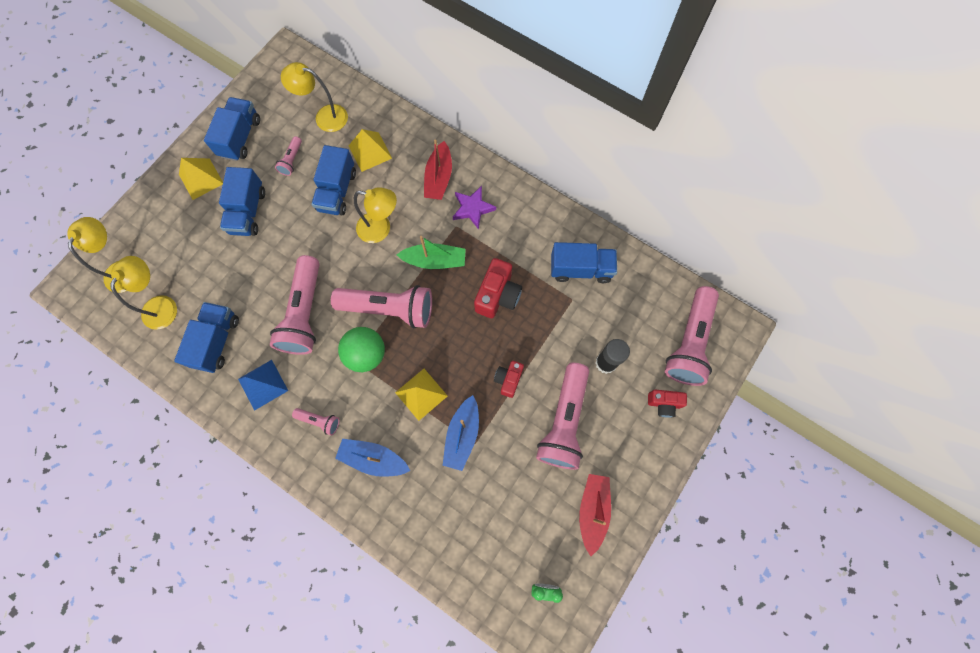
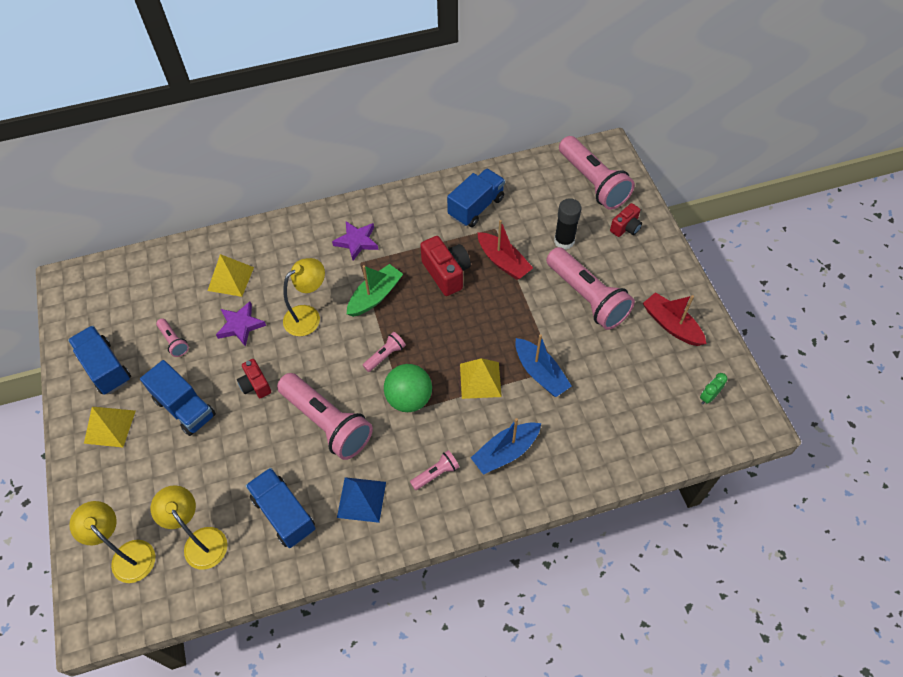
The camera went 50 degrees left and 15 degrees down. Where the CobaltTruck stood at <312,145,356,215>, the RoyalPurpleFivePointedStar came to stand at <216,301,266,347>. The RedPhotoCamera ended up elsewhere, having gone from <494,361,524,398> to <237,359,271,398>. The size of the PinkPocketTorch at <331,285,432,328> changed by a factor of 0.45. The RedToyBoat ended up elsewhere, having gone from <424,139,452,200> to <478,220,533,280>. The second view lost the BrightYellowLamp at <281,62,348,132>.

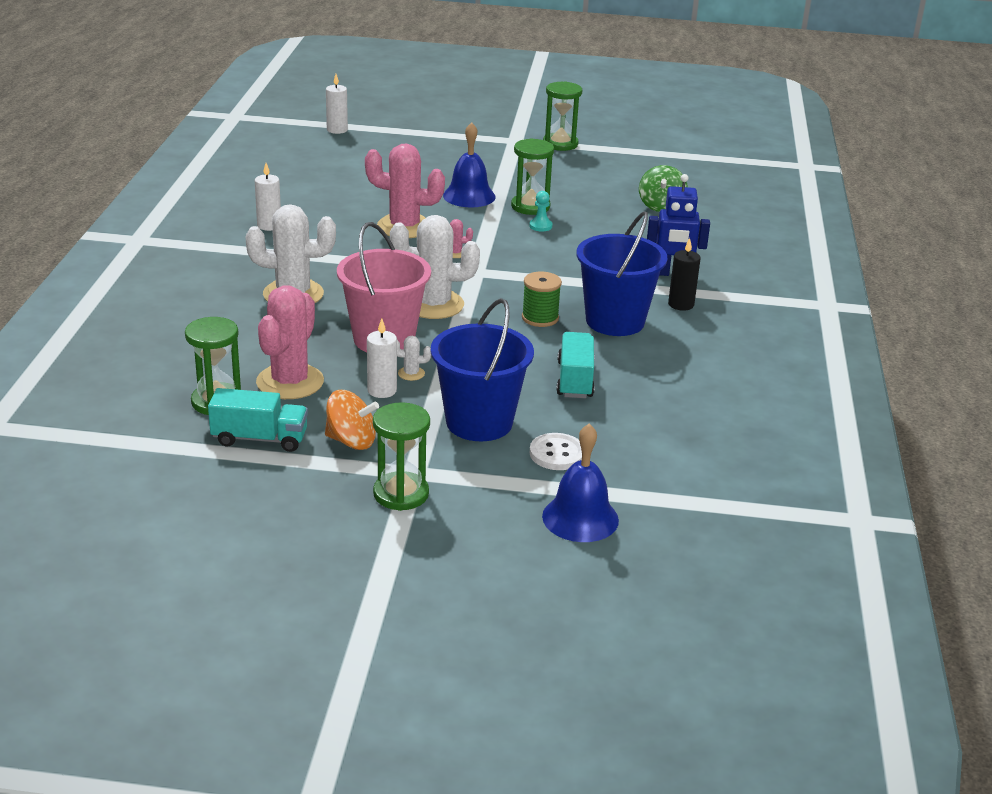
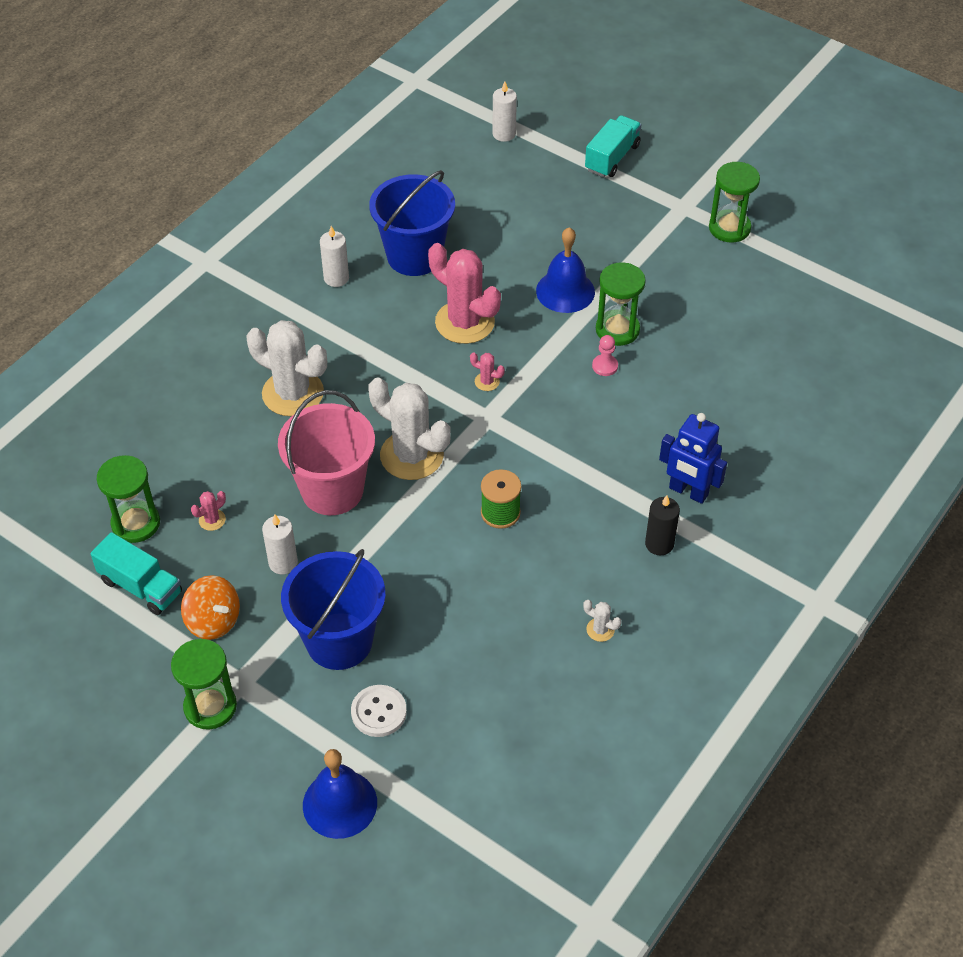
The camera went 30 degrees right and 20 degrees up. The size of the PinkCactus at <256,285,324,399> changed by a factor of 0.41. The CobaltBucket ended up elsewhere, having gone from <576,211,667,336> to <369,170,455,276>. The WhiteCactus ended up elsewhere, having gone from <397,336,431,381> to <583,600,622,642>. The AquaTruck ended up elsewhere, having gone from <556,332,595,398> to <585,115,641,177>. What was the AquaGamePawn at <529,191,552,232> turned into the PinkGamePawn at <592,335,618,376>. The second view lost the GreenSpinningTop at <639,165,688,212>.

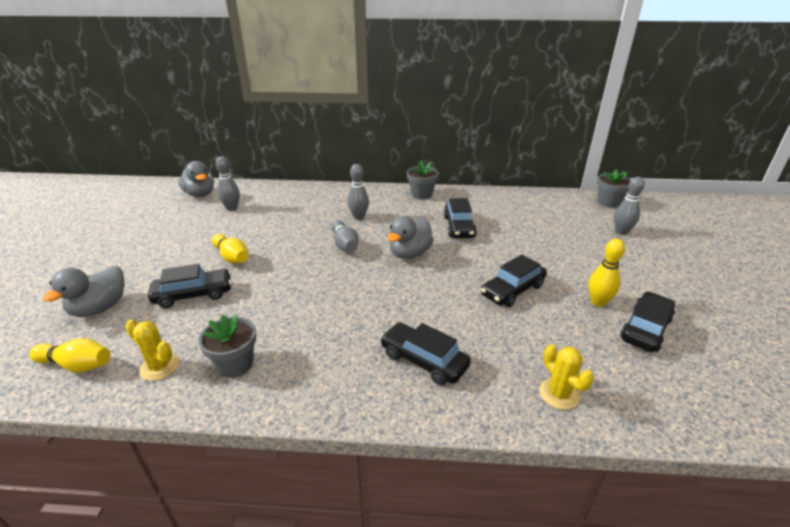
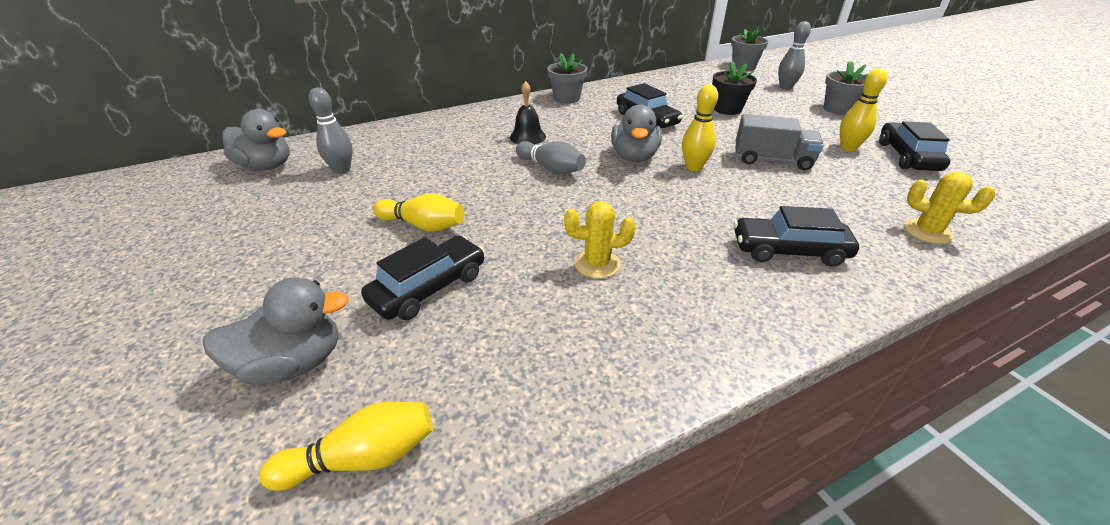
The camera went 30 degrees left and 5 degrees up. The GrayToyDuck at <43,266,125,317> ended up facing another way, 105 degrees counterclockwise from before. Where the GraySkittle stood at <347,164,369,220>, the EbonyHandBell came to stand at <510,81,546,145>. The BrightYellowCactus ended up elsewhere, having gone from <125,320,179,381> to <564,201,635,279>. The second view gained the BrightYellowSkittle at <682,85,718,171>. The second view gained the EbonyPlantPot at <712,61,757,115>. Where the EbonyAutomobile stood at <481,255,547,307>, the GrayTruck came to stand at <735,114,824,170>. The GrayPlantPot ended up elsewhere, having gone from <198,315,256,378> to <824,61,868,115>.

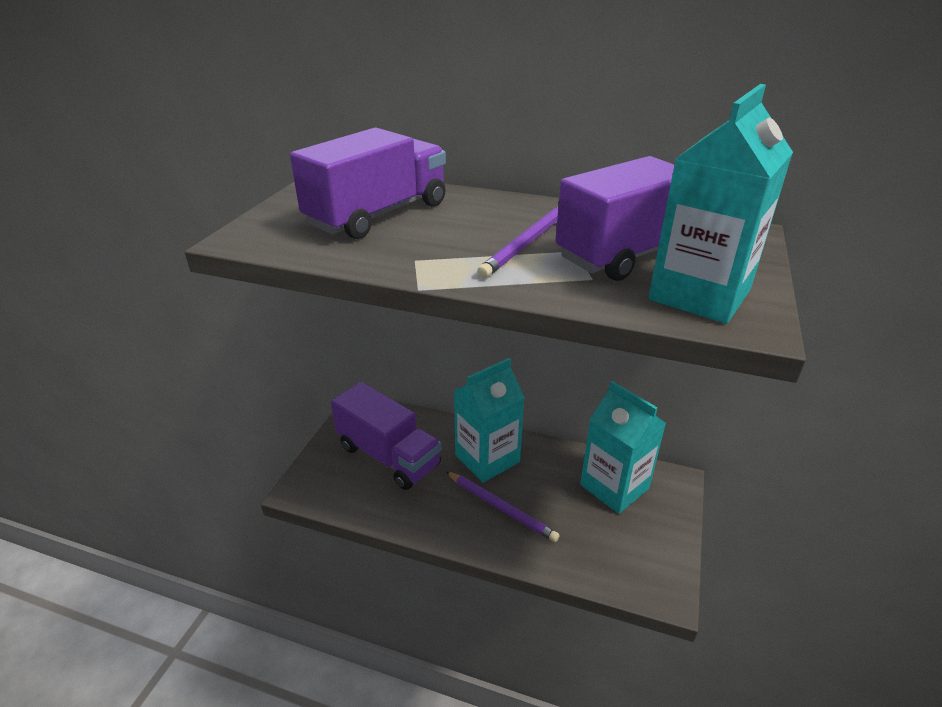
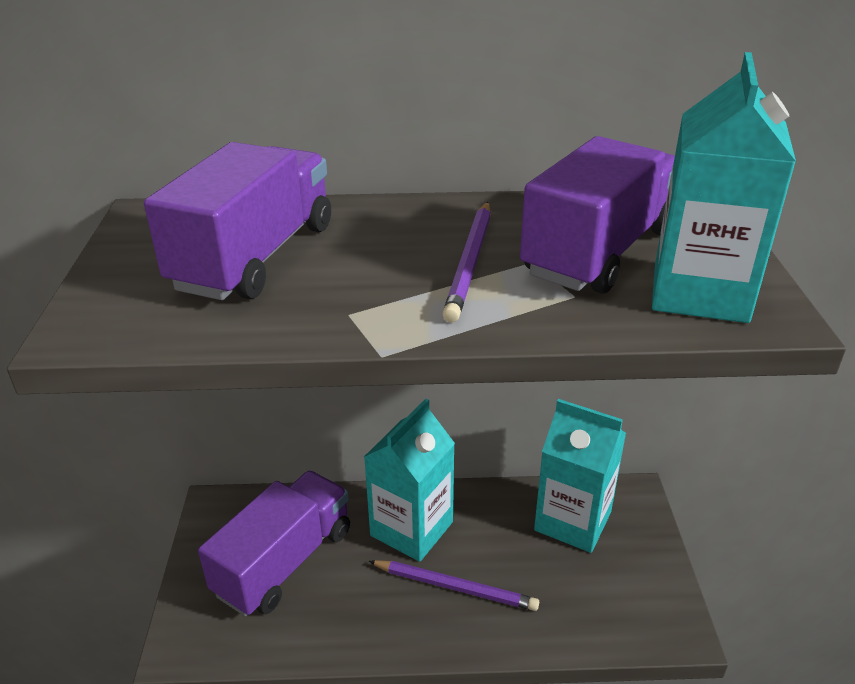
The camera went 20 degrees left and 0 degrees up. The RoyalPurpleTruck at <331,382,442,490> ended up facing another way, 75 degrees counterclockwise from before.

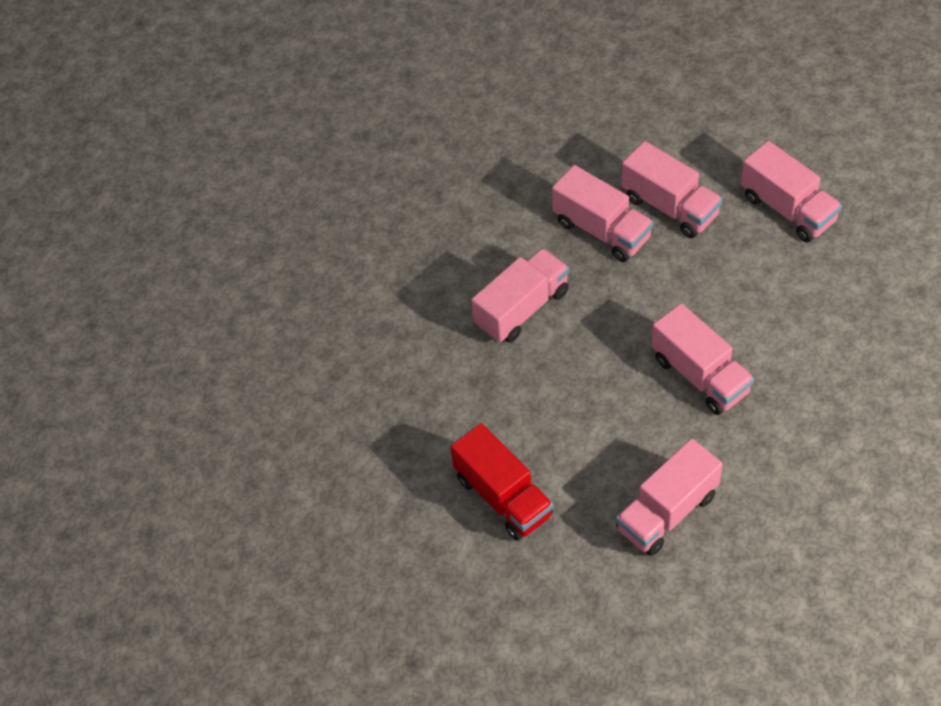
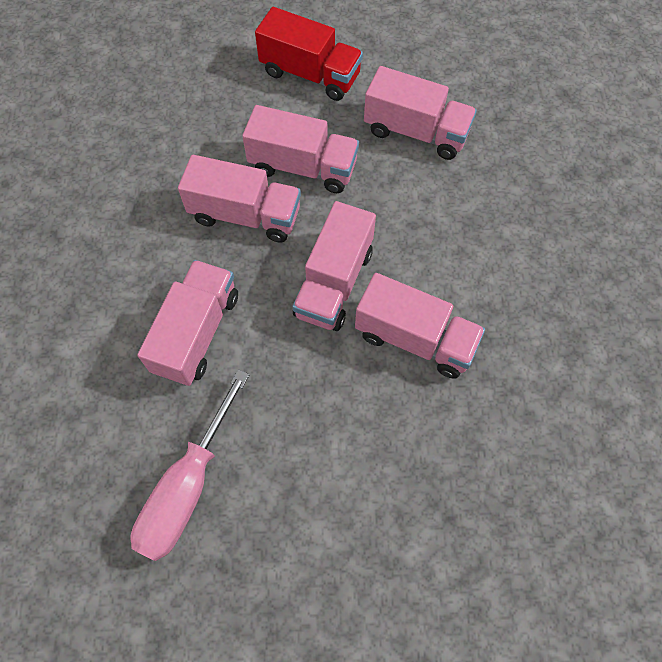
The camera went 30 degrees left and 10 degrees up. The second view gained the PinkScrewdriver at <130,369,250,561>. The RedTruck ended up elsewhere, having gone from <450,423,553,540> to <255,7,363,101>. The PinkTruck ended up elsewhere, having gone from <616,439,723,556> to <293,201,376,331>.

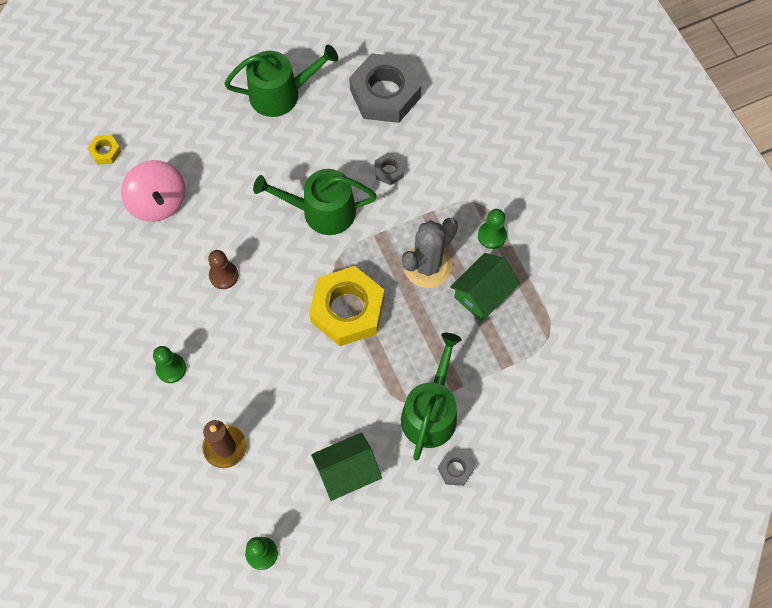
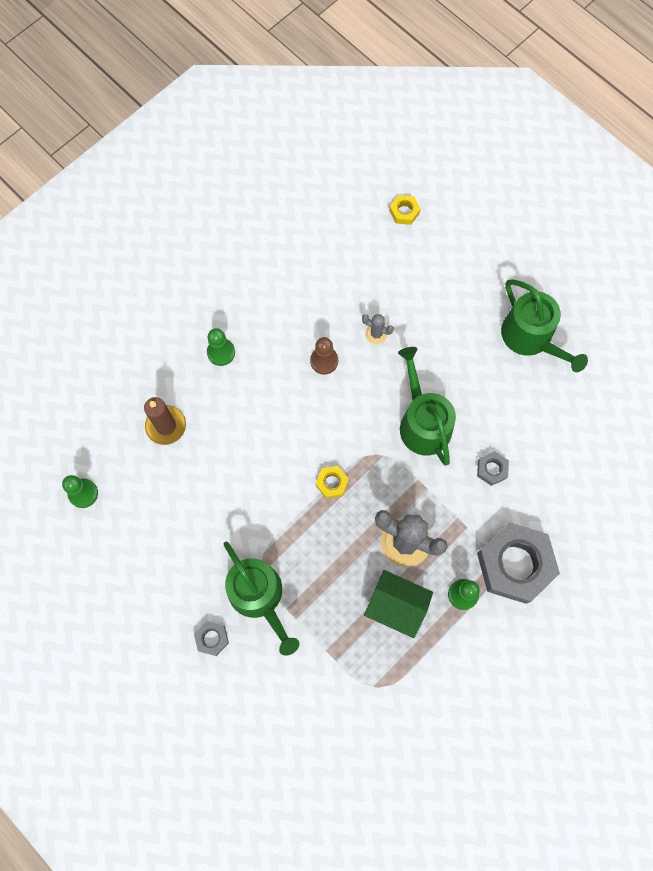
The camera went 70 degrees right and 5 degrees up. The GreenSprinklingCan at <401,333,462,461> ended up facing another way, 60 degrees clockwise from before. The size of the BrightYellowHexagonNut at <309,266,384,346> changed by a factor of 0.43. The second view gained the GrayCactus at <362,314,394,344>. The GrayHexagonNut ended up elsewhere, having gone from <349,53,421,123> to <477,522,560,604>. The second view lost the PinkSpinningTop at <121,160,185,222>. The second view lost the GreenHouse at <311,432,382,501>.

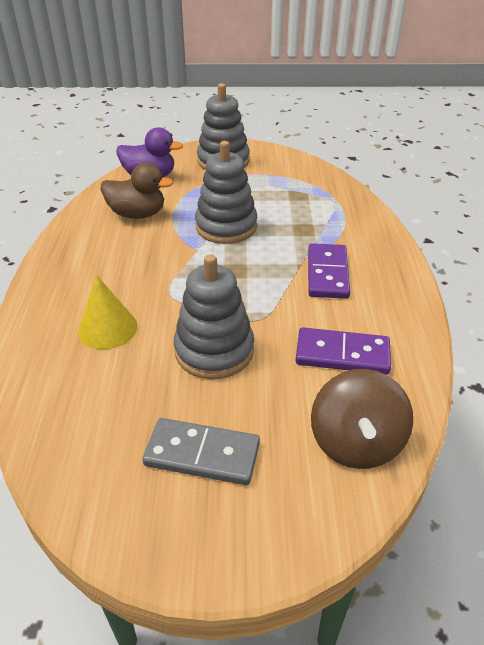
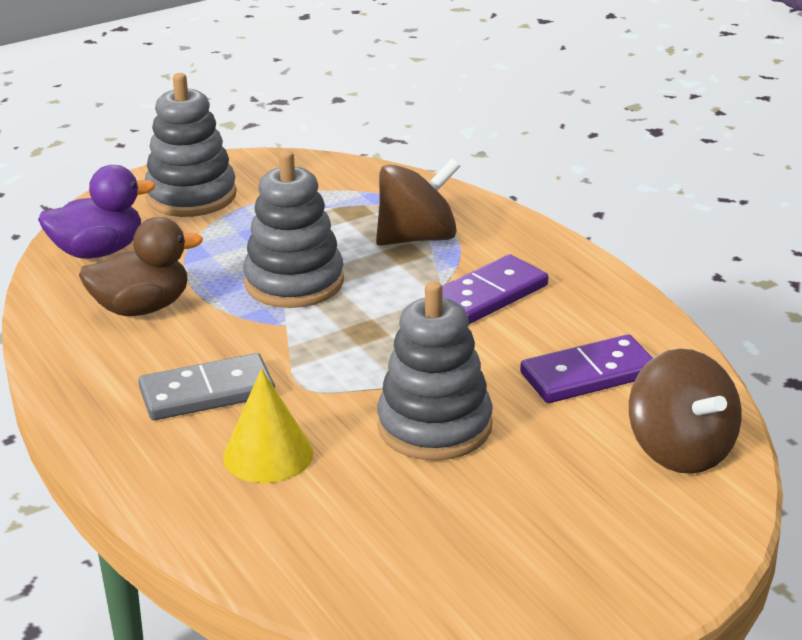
The camera went 30 degrees left and 10 degrees down. The GrayDominoPiece ended up elsewhere, having gone from <142,418,260,485> to <138,353,275,420>. The second view gained the BrownSpinningTop at <376,158,461,246>. The RoyalPurpleDominoPiece at <308,243,350,299> ended up facing another way, 75 degrees clockwise from before.

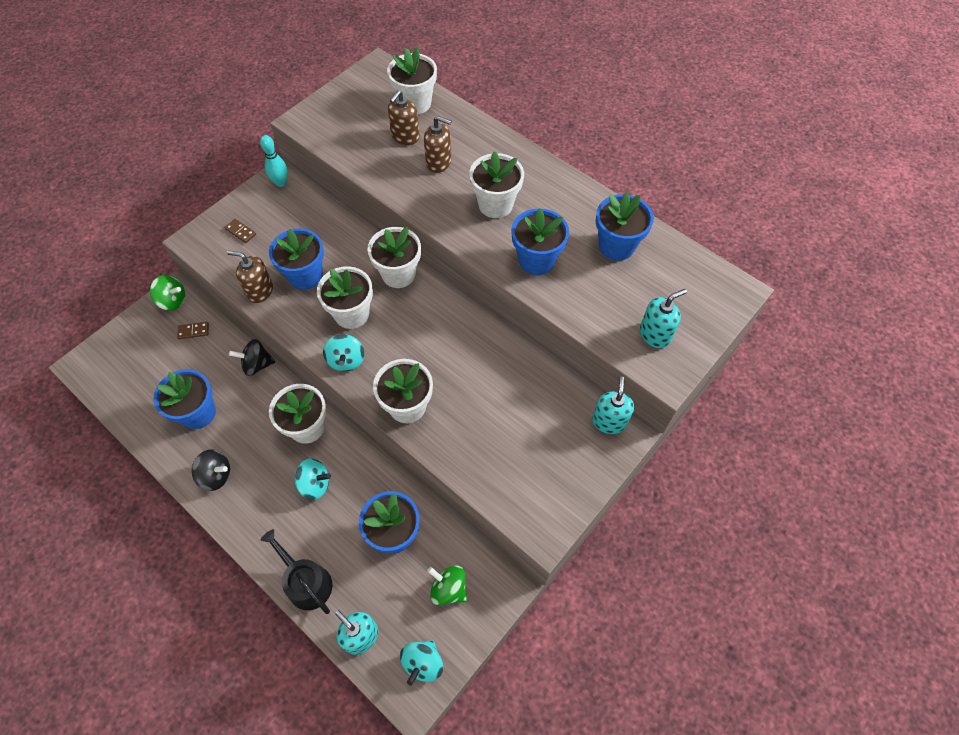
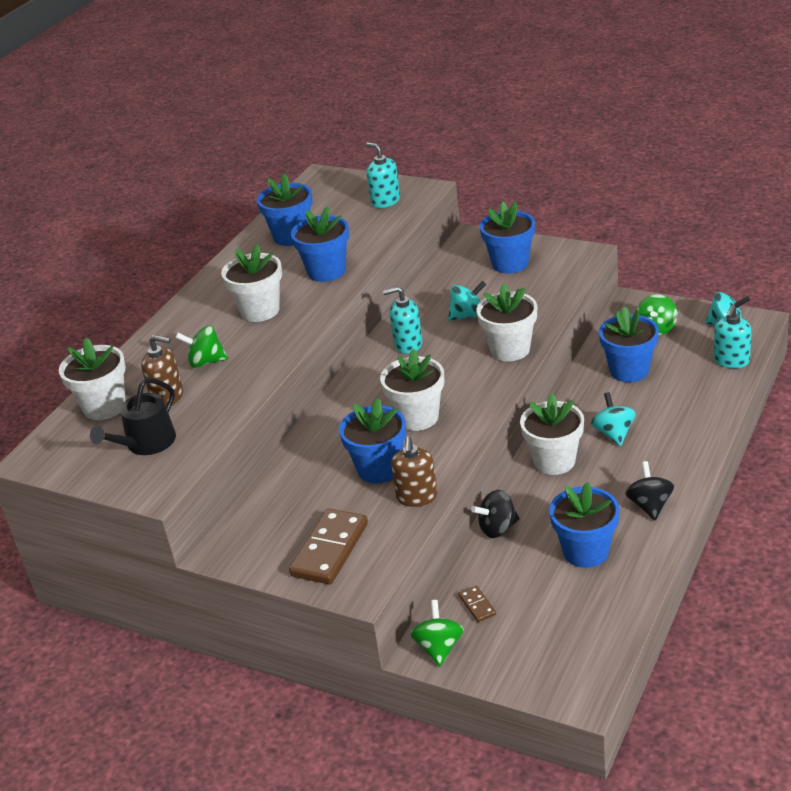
The camera went 100 degrees left and 25 degrees down. The EbonySprinklingCan ended up elsewhere, having gone from <260,529,332,614> to <90,378,176,455>. Where the BrownSoapPump stood at <424,116,452,173>, the GreenSpinningTop came to stand at <175,325,228,368>. The size of the BrownDominoPiece at <225,219,256,243> changed by a factor of 2.16. The AquaSoapPump ended up elsewhere, having gone from <592,377,634,434> to <383,286,422,354>. The AquaSpinningTop ended up elsewhere, having gone from <323,334,364,372> to <448,281,486,321>. The EbonySpinningTop at <229,339,275,376> ended up facing another way, 90 degrees clockwise from before. The second view gained the CobaltPlantPot at <480,202,535,274>. The second view lost the AquaSkittle at <260,135,288,187>. The second view lost the WhitePlantPot at <367,227,421,288>.

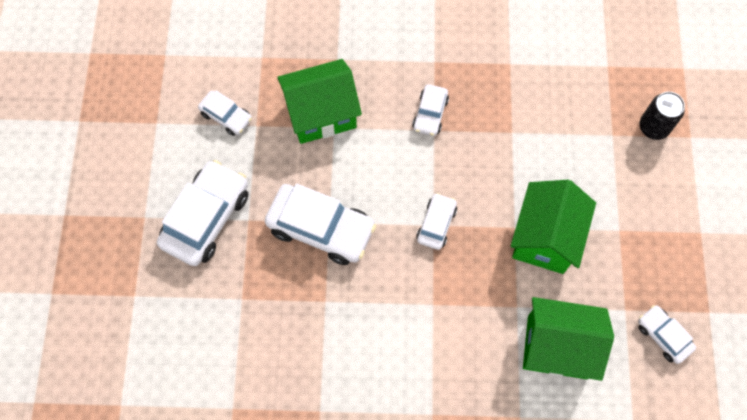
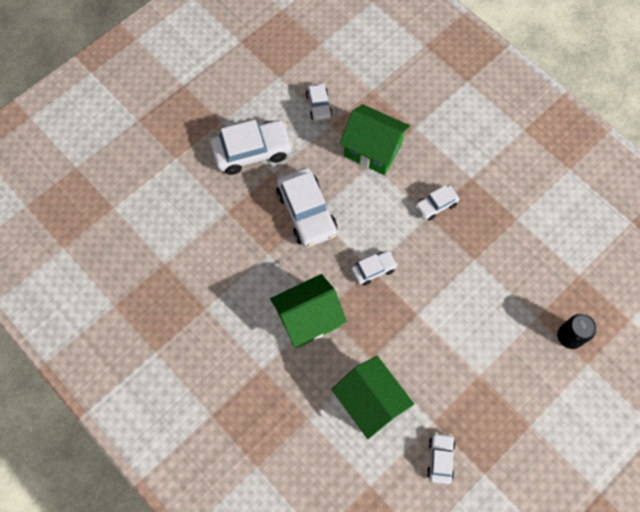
The camera went 45 degrees right and 0 degrees up. The GreenHouse ended up elsewhere, having gone from <511,180,596,274> to <270,274,347,348>.

